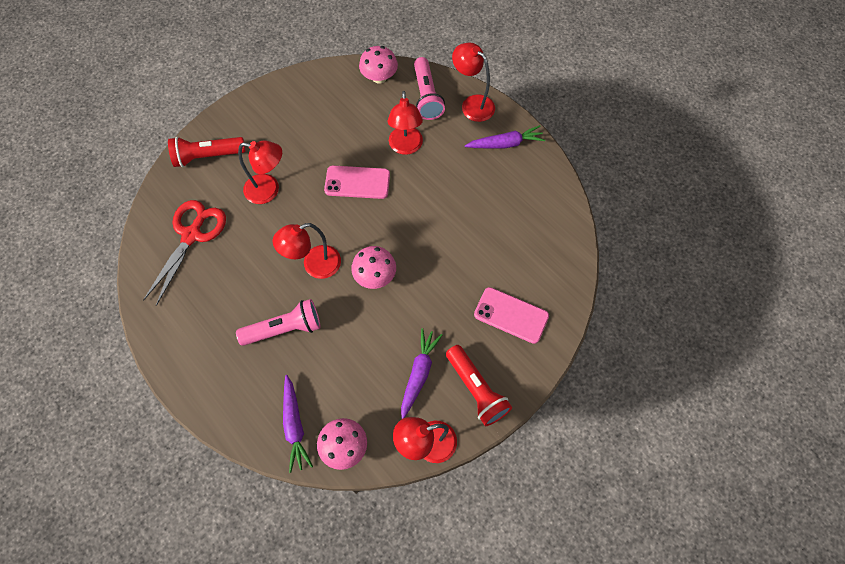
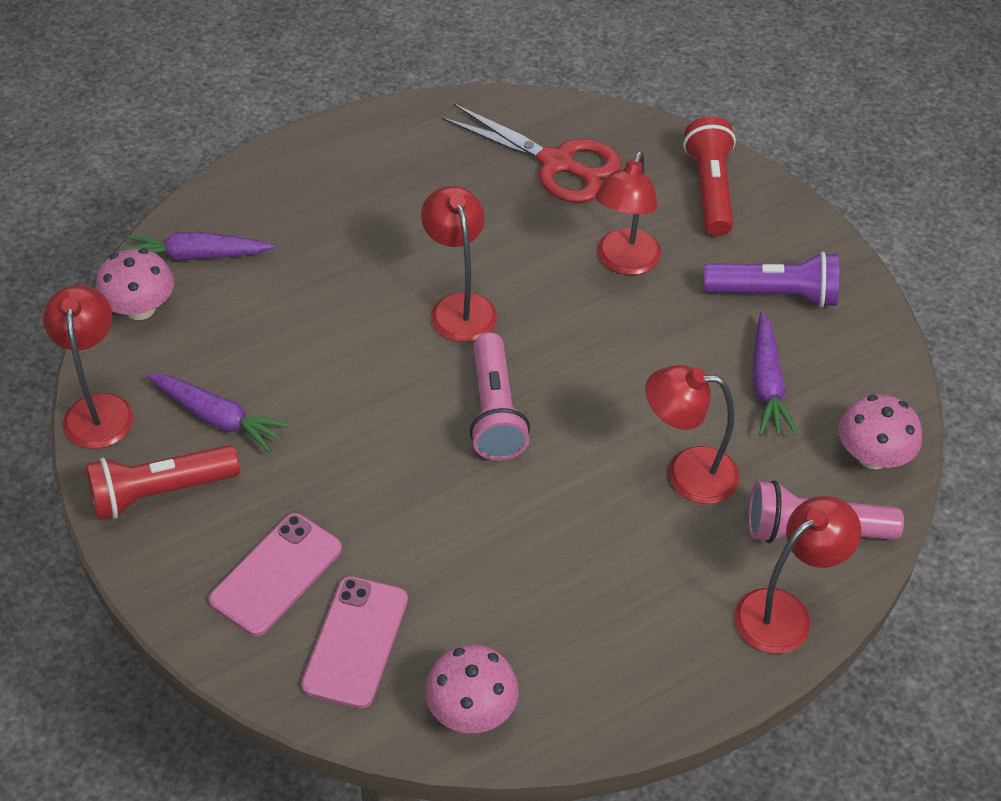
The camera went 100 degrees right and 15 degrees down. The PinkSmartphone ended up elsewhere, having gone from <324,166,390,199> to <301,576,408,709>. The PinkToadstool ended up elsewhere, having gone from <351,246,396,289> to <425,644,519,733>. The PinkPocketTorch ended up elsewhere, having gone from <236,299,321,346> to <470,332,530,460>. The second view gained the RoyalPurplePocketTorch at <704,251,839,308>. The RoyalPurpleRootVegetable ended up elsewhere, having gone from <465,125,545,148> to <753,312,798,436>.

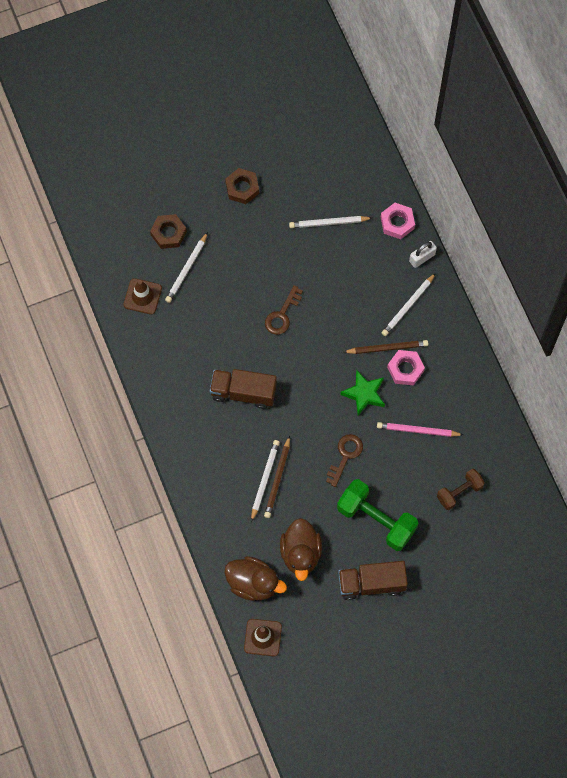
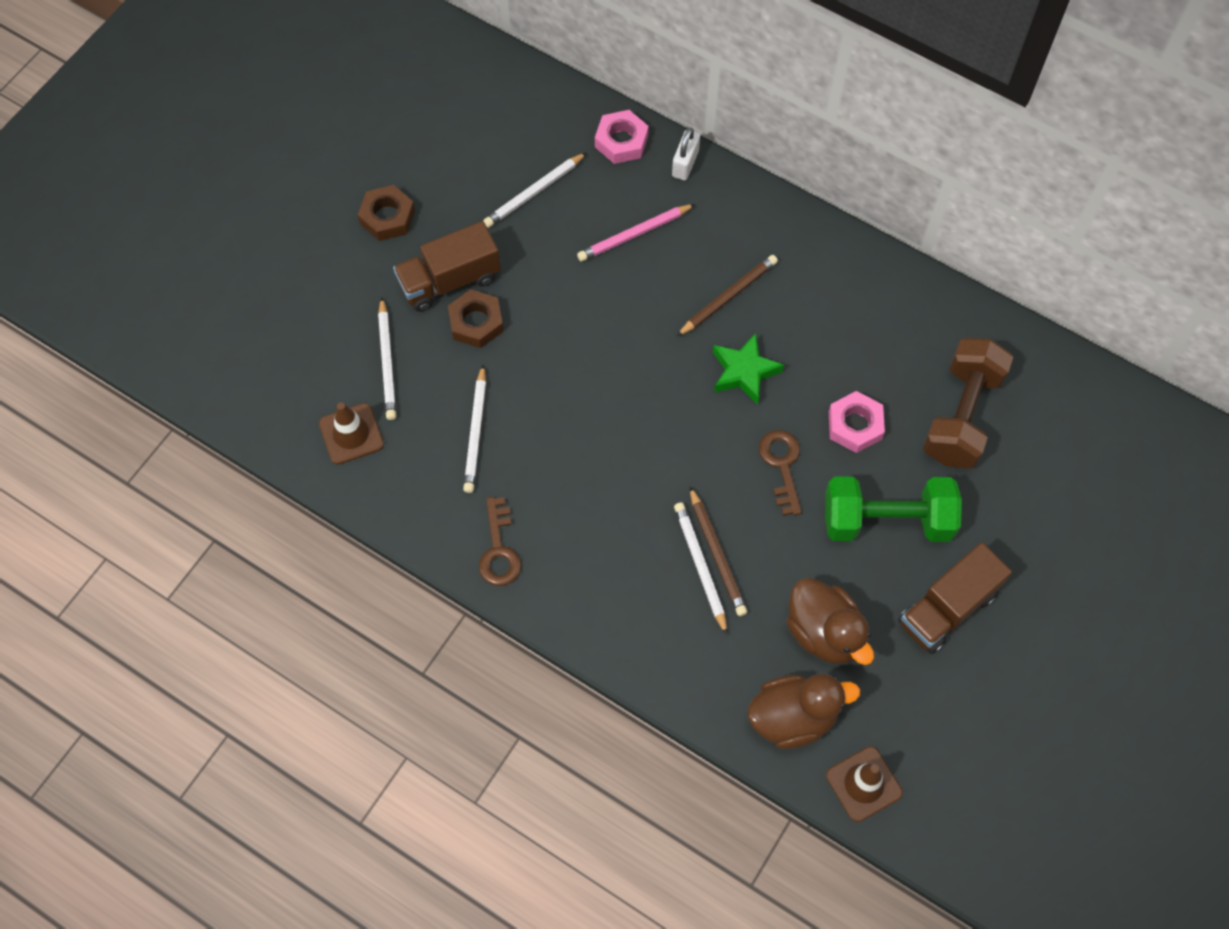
The camera went 35 degrees left and 5 degrees down. The BrownTruck ended up elsewhere, having gone from <210,369,277,409> to <393,221,501,312>. The BrownHexagonNut ended up elsewhere, having gone from <150,214,187,249> to <448,289,504,348>. The WhiteLeadPencil ended up elsewhere, having gone from <382,273,436,336> to <463,364,486,493>. The BrownKey ended up elsewhere, having gone from <265,285,303,335> to <479,497,521,586>. The PinkLeadPencil ended up elsewhere, having gone from <377,422,463,437> to <577,204,695,261>. The PinkHexagonNut ended up elsewhere, having gone from <387,350,425,386> to <829,391,885,453>. The size of the BrownHandWeight at <437,469,485,510> changed by a factor of 1.69.

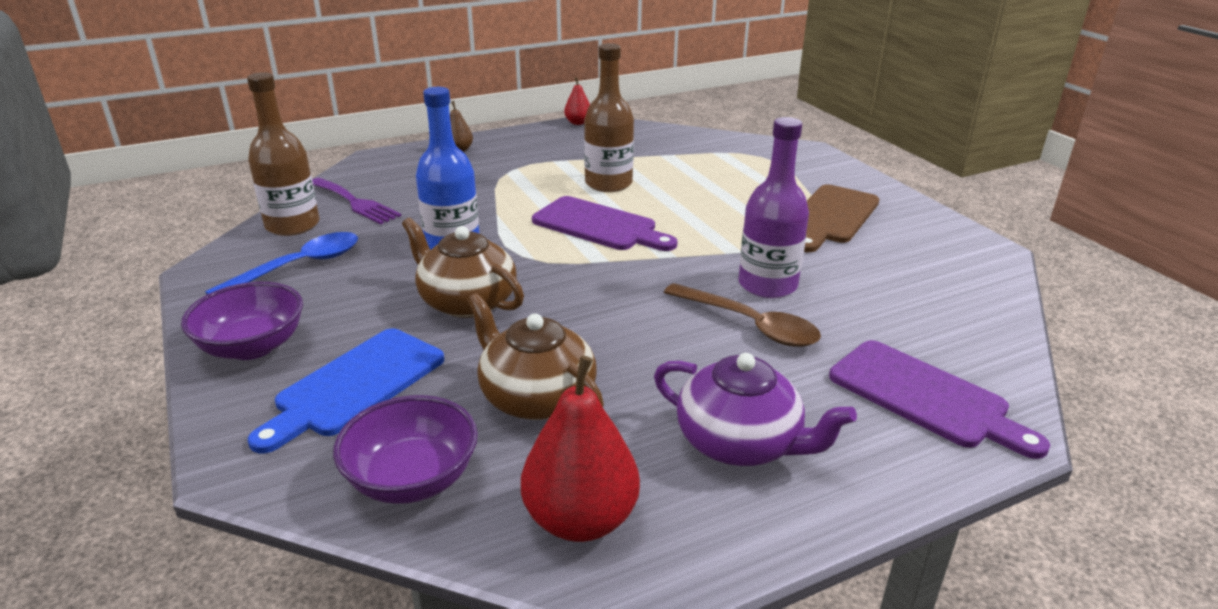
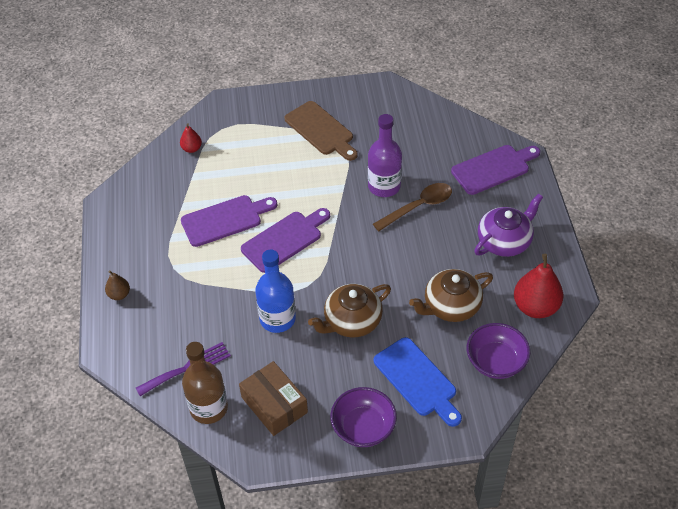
The camera went 70 degrees left and 20 degrees up. The RedPear ended up elsewhere, having gone from <564,77,590,125> to <180,123,202,153>. Where the BrownBottle stood at <584,43,634,192>, the RoyalPurpleCuttingBoard came to stand at <181,195,278,247>. Where the CobaltSpoon stood at <205,232,358,294>, the BrownParcel came to stand at <239,361,308,436>.

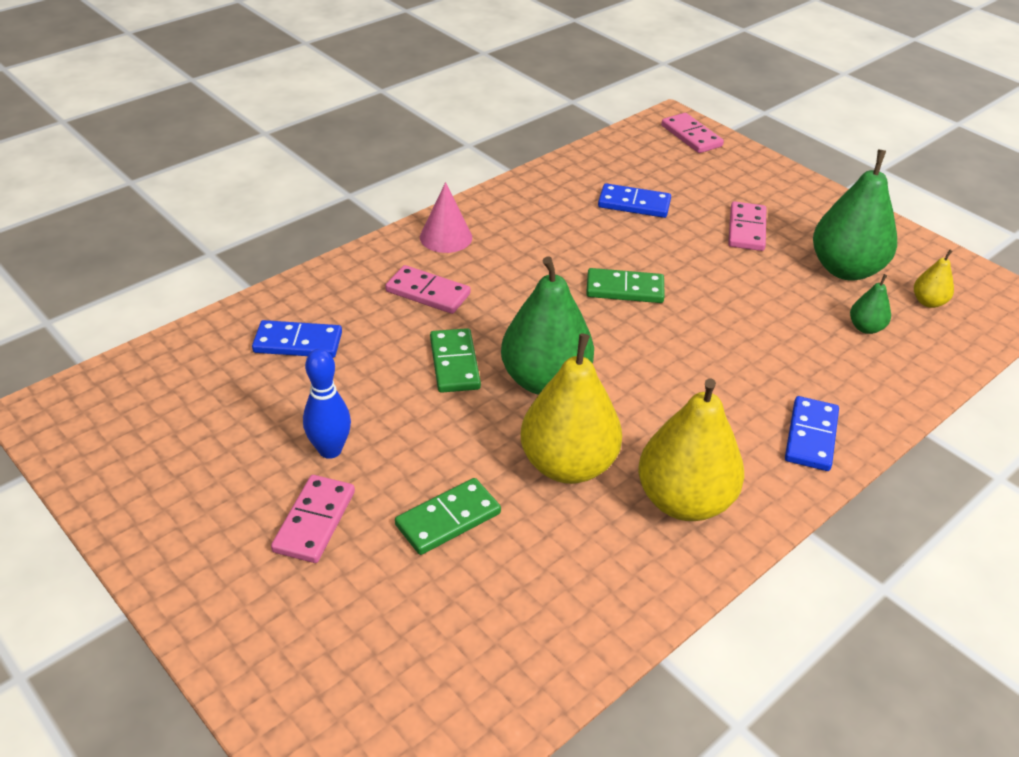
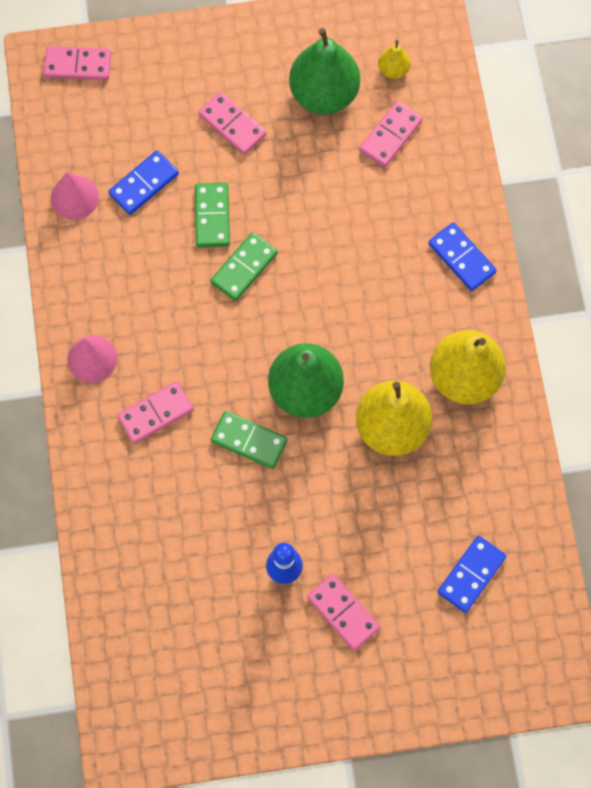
The camera went 55 degrees left and 30 degrees up. The second view gained the PinkCone at <51,172,99,220>. The GreenDominoPiece ended up elsewhere, having gone from <395,478,501,555> to <195,183,230,247>. Where the GreenPear stood at <850,274,891,334>, the PinkDominoPiece came to stand at <359,101,423,167>. The CobaltDominoPiece ended up elsewhere, having gone from <252,320,342,358> to <438,536,507,613>.

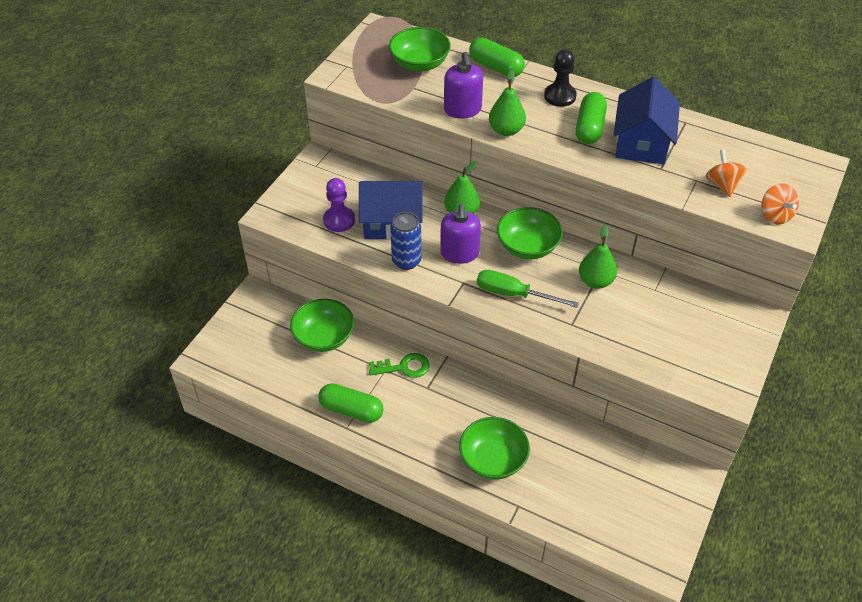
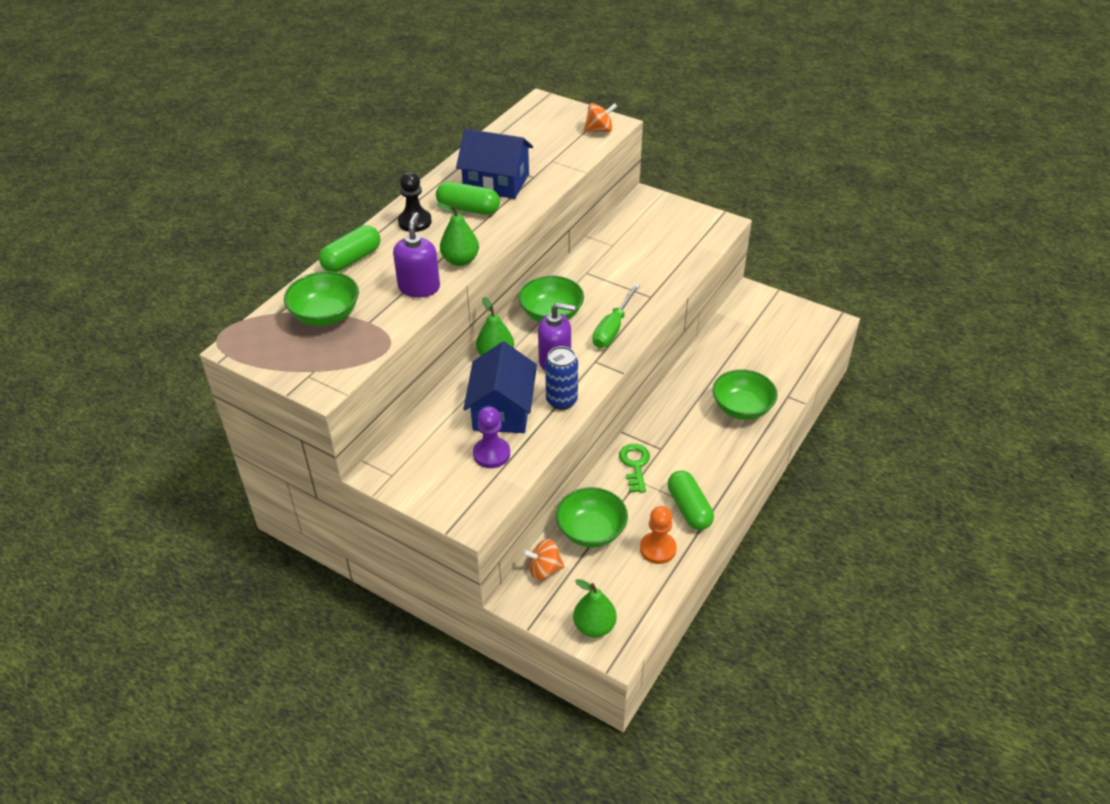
The camera went 85 degrees left and 5 degrees down. The RoyalPurpleSoapPump at <444,52,483,119> ended up facing another way, 75 degrees counterclockwise from before. The BrightOrangeSpinningTop ended up elsewhere, having gone from <706,149,747,197> to <522,539,565,580>. The GreenPear ended up elsewhere, having gone from <579,225,617,289> to <573,579,617,637>. The second view gained the BrightOrangeGamePawn at <640,506,676,564>. The GreenPill at <318,383,383,423> ended up facing another way, 45 degrees counterclockwise from before.

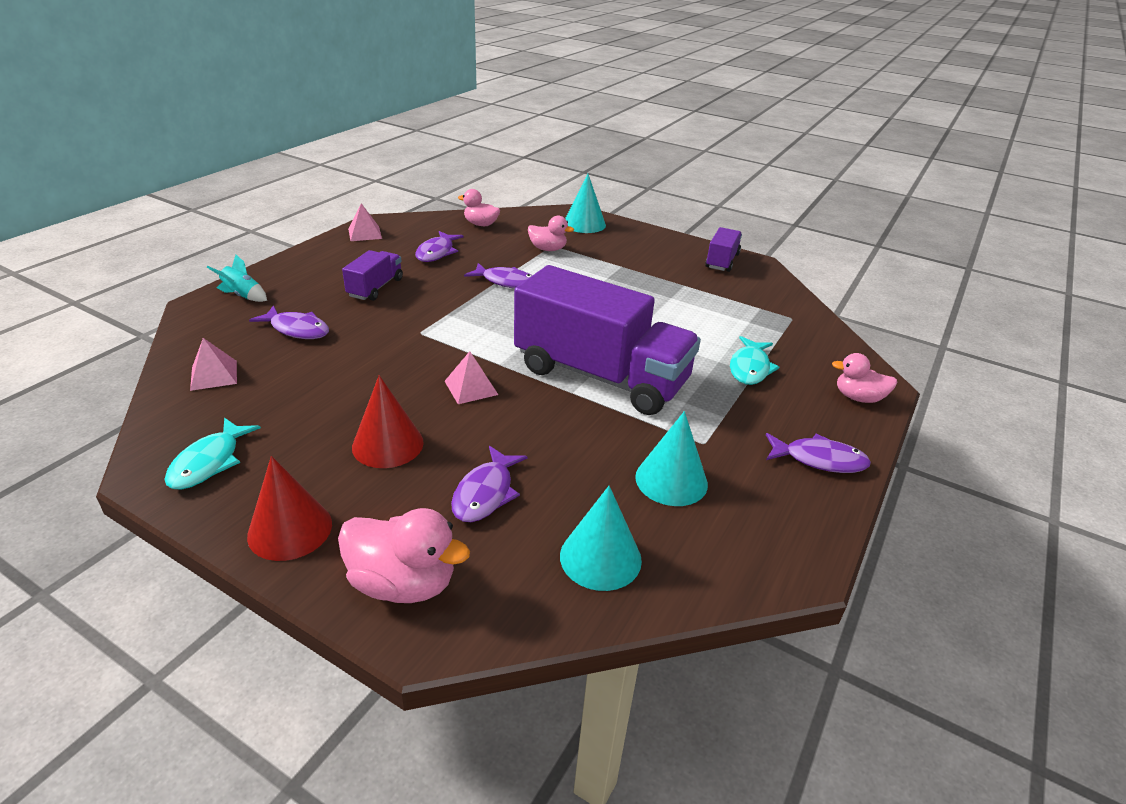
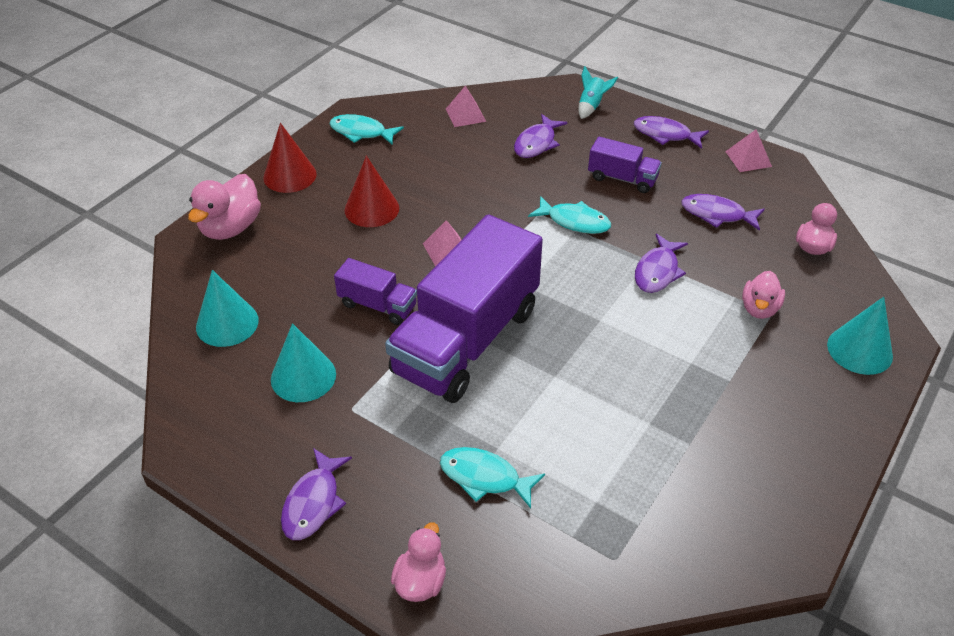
The camera went 95 degrees right and 10 degrees up. The RoyalPurpleTruck ended up elsewhere, having gone from <705,227,742,272> to <334,258,417,325>. The second view gained the AquaFish at <528,196,611,234>. The RoyalPurpleFish ended up elsewhere, having gone from <451,446,528,522> to <634,116,709,149>.

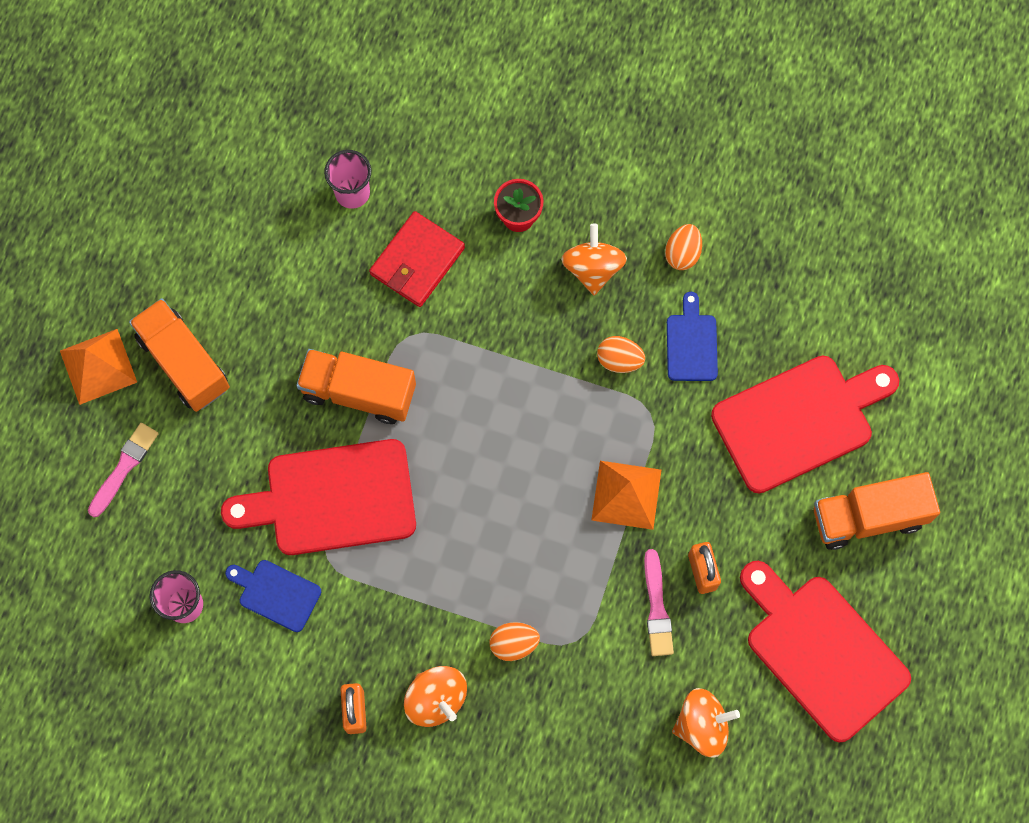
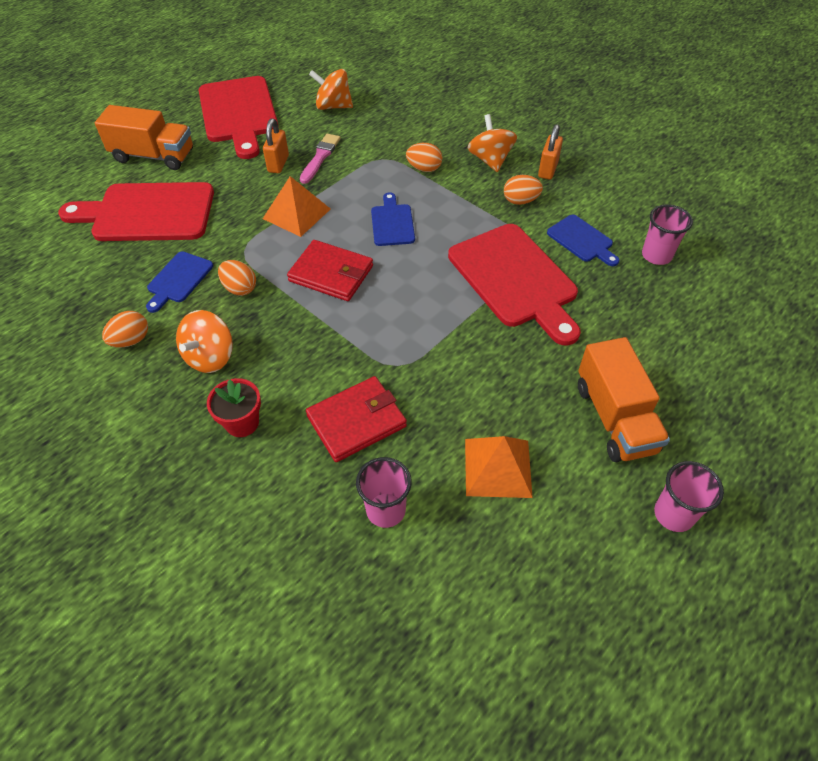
The camera went 155 degrees left and 20 degrees down. The second view gained the RedWallet at <287,240,373,301>. The second view gained the CobaltCuttingBoard at <371,192,415,246>. The RedCuttingBoard at <221,439,416,555> ended up facing another way, 45 degrees clockwise from before. The BrightOrangePyramid ended up elsewhere, having gone from <60,329,137,405> to <465,436,533,498>. The second view gained the BrightOrangeToyEgg at <504,175,543,205>. The second view gained the PinkTumbler at <654,461,724,532>. The second view lost the PinkPaintbrush at <88,423,159,517>. The second view lost the BrightOrangeTruck at <296,349,416,424>.

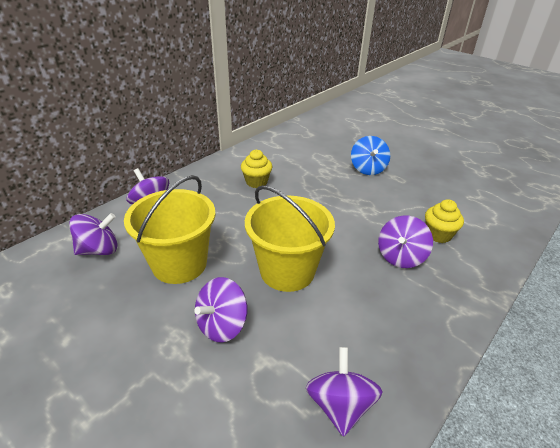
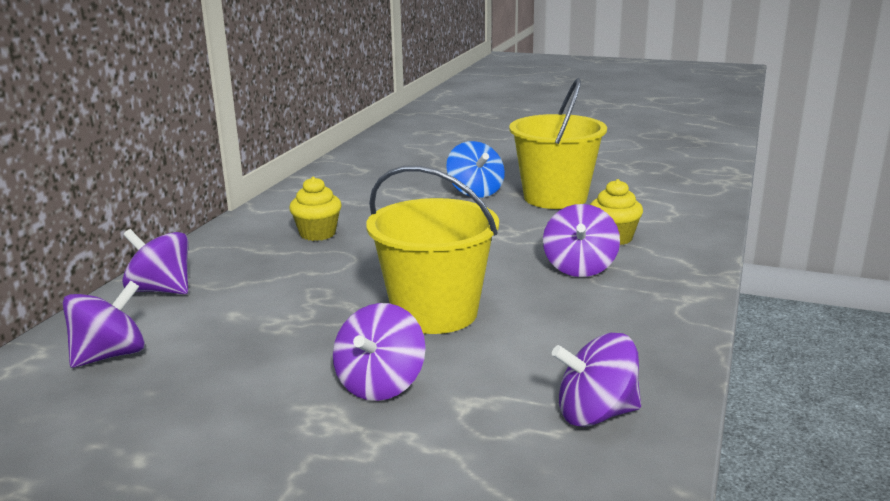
The camera went 20 degrees left and 15 degrees down. The BrightYellowBucket ended up elsewhere, having gone from <124,175,216,284> to <509,78,607,209>. The RoyalPurpleSpinningTop at <306,347,383,437> ended up facing another way, 75 degrees counterclockwise from before.

